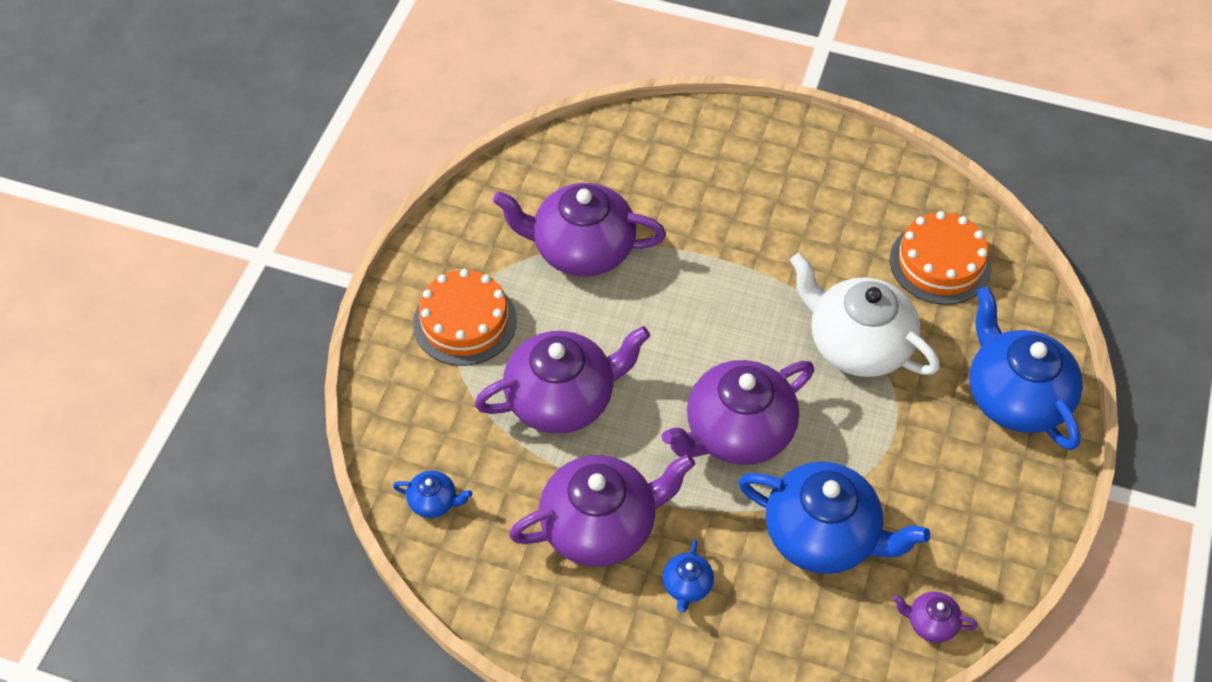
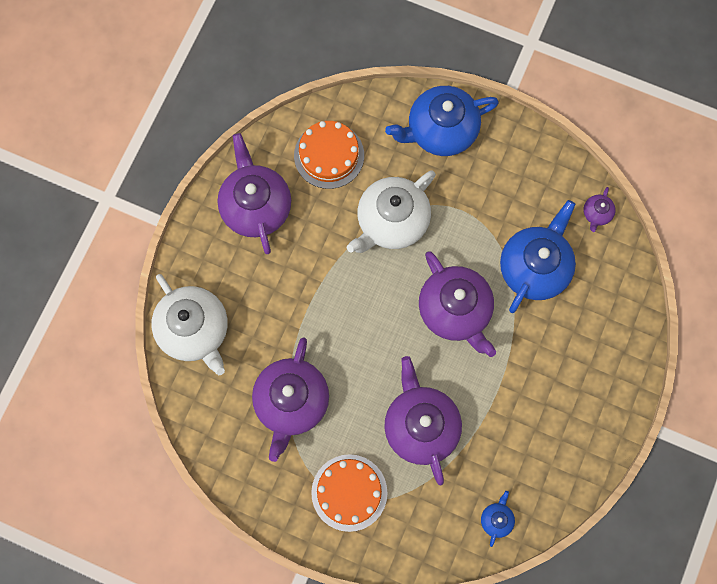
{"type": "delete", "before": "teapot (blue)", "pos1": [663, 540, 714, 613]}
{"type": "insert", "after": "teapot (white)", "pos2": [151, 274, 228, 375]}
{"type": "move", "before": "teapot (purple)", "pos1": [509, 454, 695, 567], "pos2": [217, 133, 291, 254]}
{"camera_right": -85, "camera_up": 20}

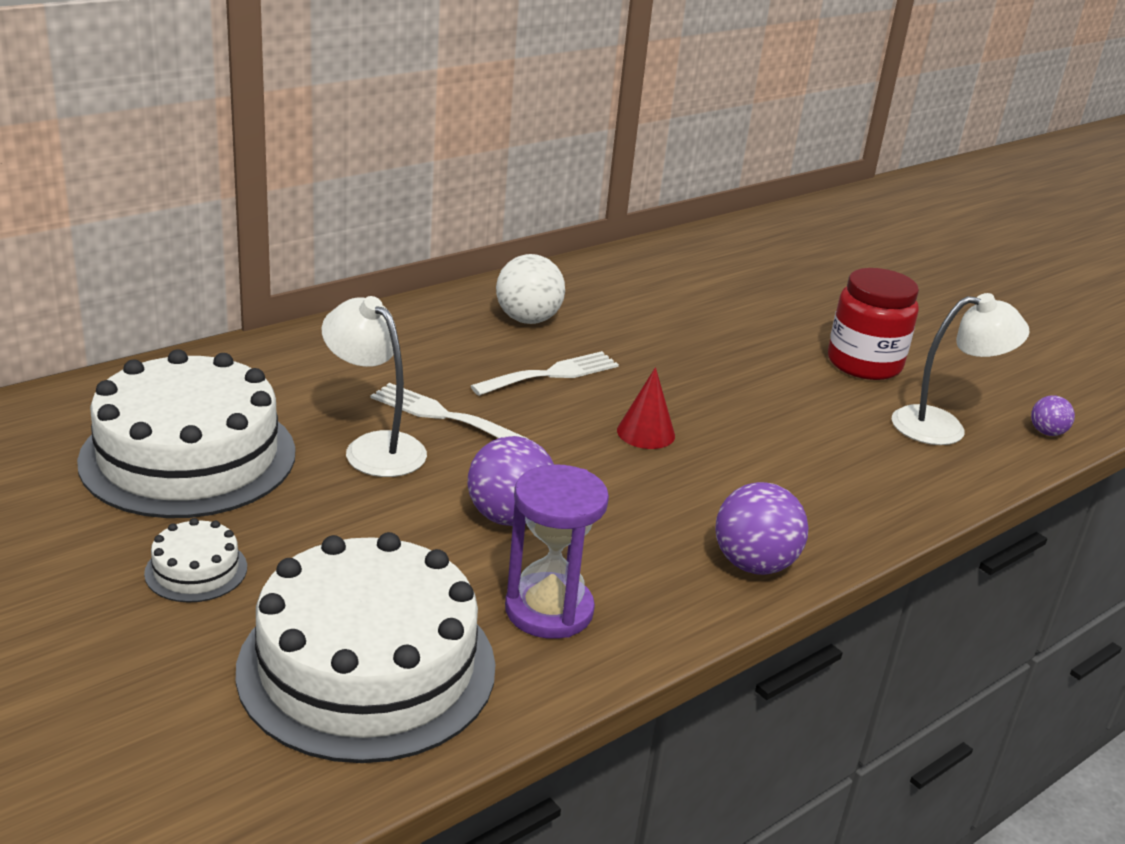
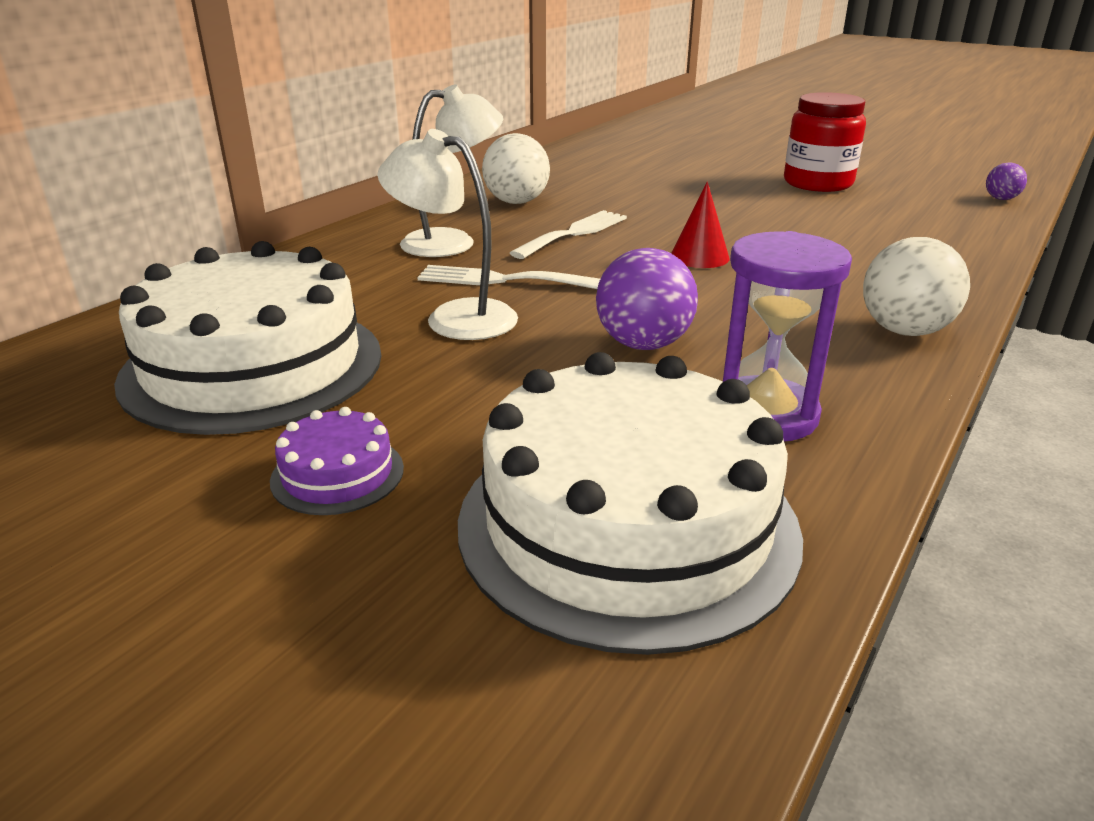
{"type": "move", "before": "lamp (white)", "pos1": [892, 293, 1030, 445], "pos2": [400, 84, 503, 257]}
{"type": "recolor", "before": "cake (white)", "after": "cake (purple)", "pos1": [144, 518, 247, 603], "pos2": [270, 407, 404, 515]}
{"type": "recolor", "before": "ball (purple)", "after": "ball (white)", "pos1": [715, 482, 809, 575], "pos2": [863, 237, 970, 336]}
{"camera_right": -15, "camera_up": 0}

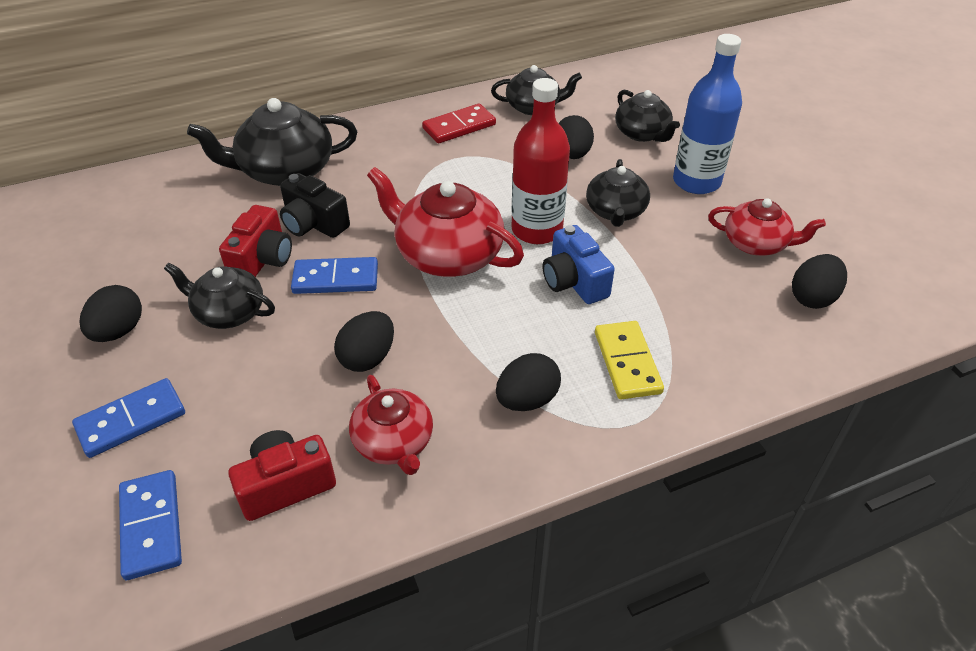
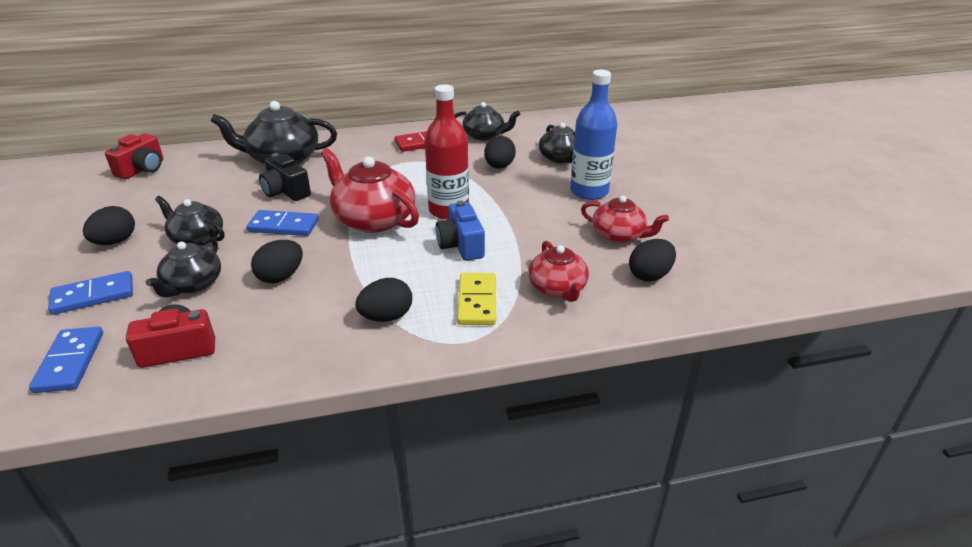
{"type": "move", "before": "camera (red)", "pos1": [219, 205, 292, 277], "pos2": [105, 133, 164, 180]}
{"type": "move", "before": "teapot (red)", "pos1": [349, 375, 433, 475], "pos2": [528, 241, 589, 302]}
{"type": "move", "before": "teapot (black)", "pos1": [586, 159, 650, 227], "pos2": [146, 237, 221, 298]}
{"camera_right": 10, "camera_up": -10}

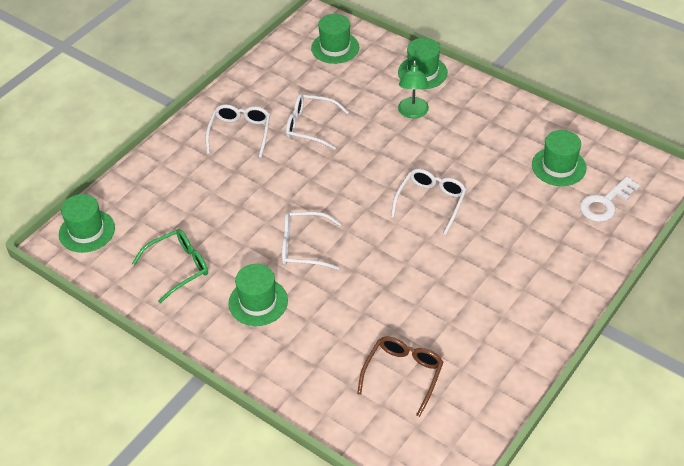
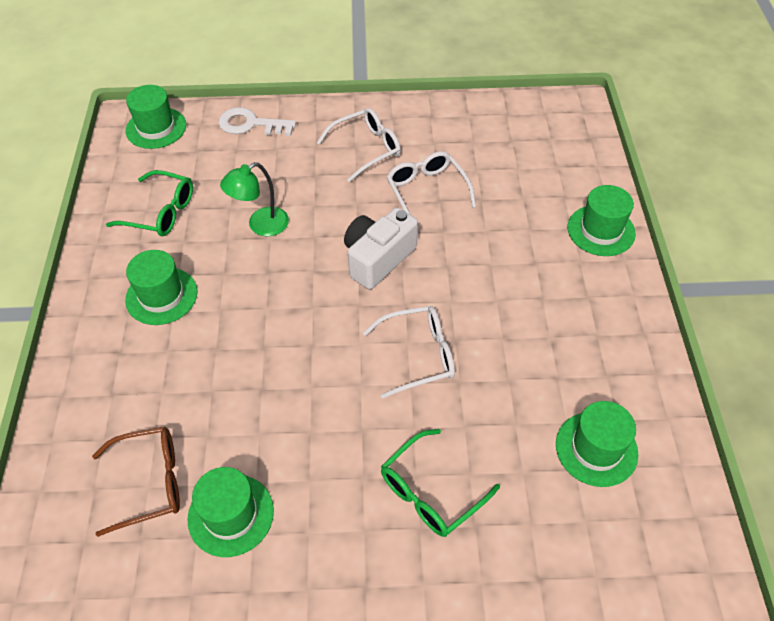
{"type": "delete", "before": "glasses (white)", "pos1": [282, 212, 341, 270]}
{"type": "insert", "after": "camera (white)", "pos2": [344, 208, 418, 289]}
{"type": "insert", "after": "glasses (green)", "pos2": [381, 429, 500, 537]}
{"type": "move", "before": "hat (green)", "pos1": [311, 14, 359, 64], "pos2": [188, 467, 274, 557]}
{"type": "move", "before": "lamp (green)", "pos1": [398, 61, 429, 118], "pos2": [220, 162, 289, 236]}
{"type": "move", "before": "key (white)", "pos1": [580, 176, 640, 222], "pos2": [219, 107, 296, 136]}
{"camera_right": 50, "camera_up": 5}

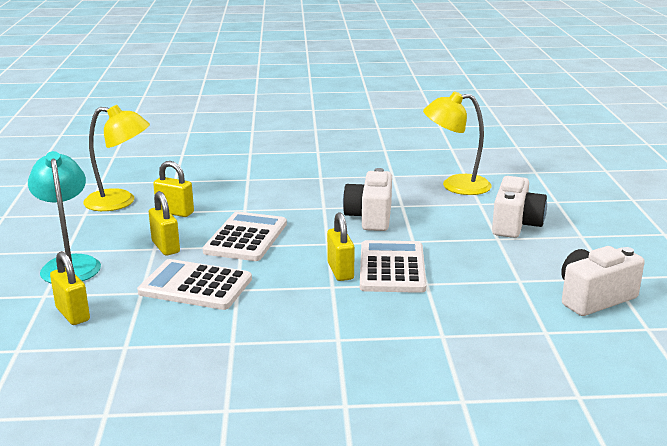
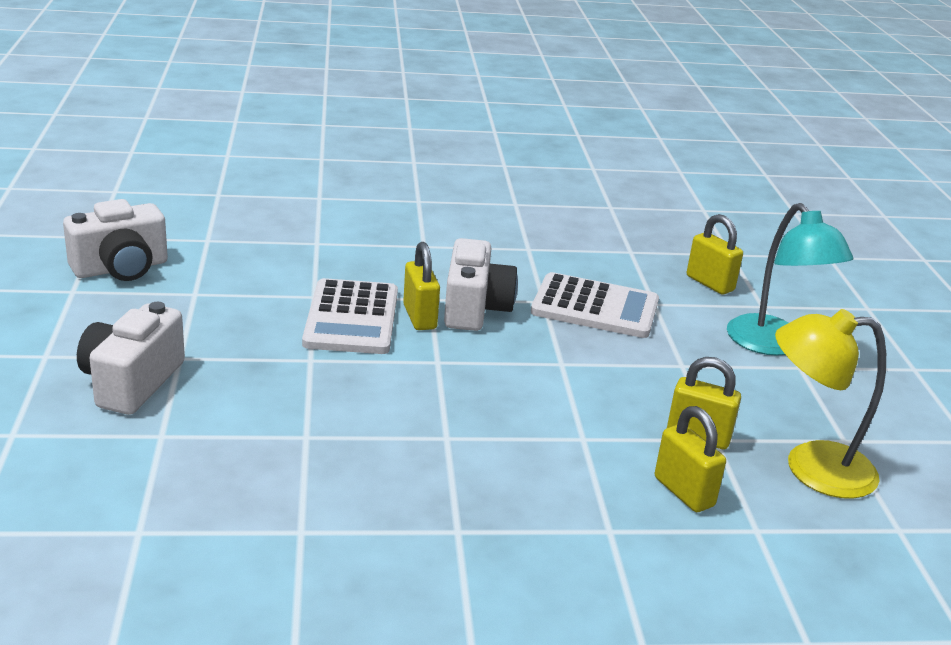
{"type": "delete", "before": "calculator (white)", "pos1": [203, 212, 287, 261]}
{"type": "delete", "before": "lamp (yellow)", "pos1": [423, 91, 491, 195]}
{"type": "move", "before": "padlock (yellow)", "pos1": [149, 191, 180, 256], "pos2": [655, 406, 726, 512]}
{"type": "move", "before": "camera (white)", "pos1": [343, 168, 392, 231], "pos2": [444, 238, 518, 331]}
{"camera_right": 175, "camera_up": 5}

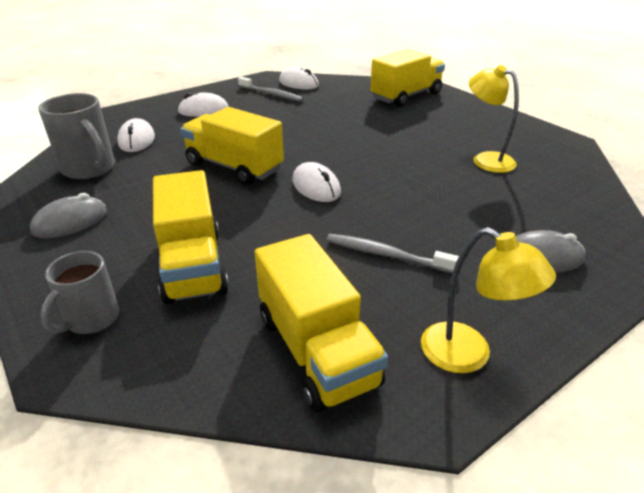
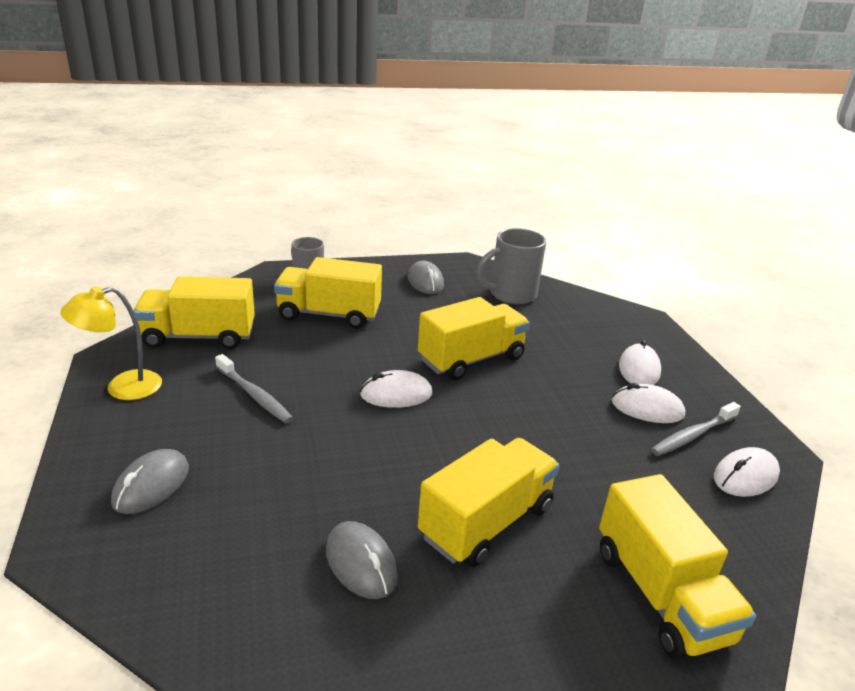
{"type": "insert", "after": "truck (yellow)", "pos2": [418, 438, 560, 567]}
{"type": "move", "before": "mouse (white)", "pos1": [117, 118, 155, 152], "pos2": [612, 383, 685, 423]}
{"type": "replace", "before": "lamp (yellow)", "after": "mouse (grey)", "pos1": [469, 65, 519, 173], "pos2": [326, 521, 398, 599]}
{"type": "rotate", "before": "toothbrush (grey)", "pos1": [326, 234, 459, 273], "pos2": [215, 354, 294, 423], "turn": 90}
{"camera_right": 110, "camera_up": -5}

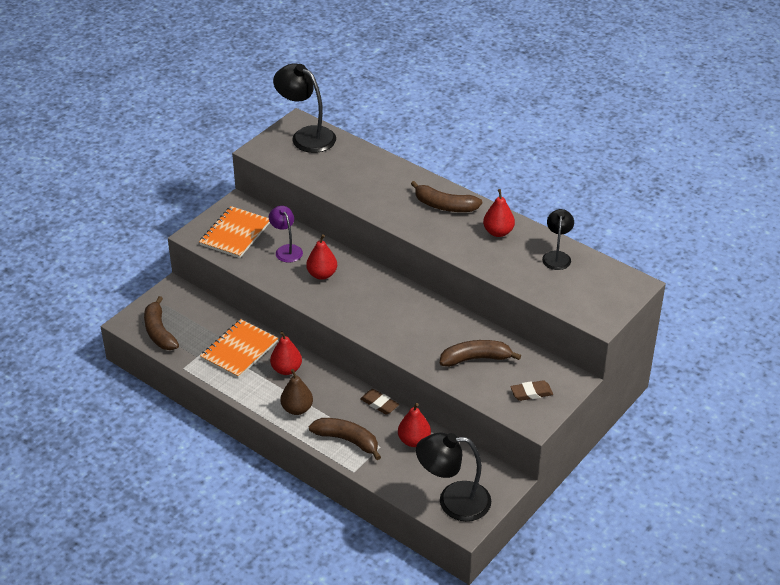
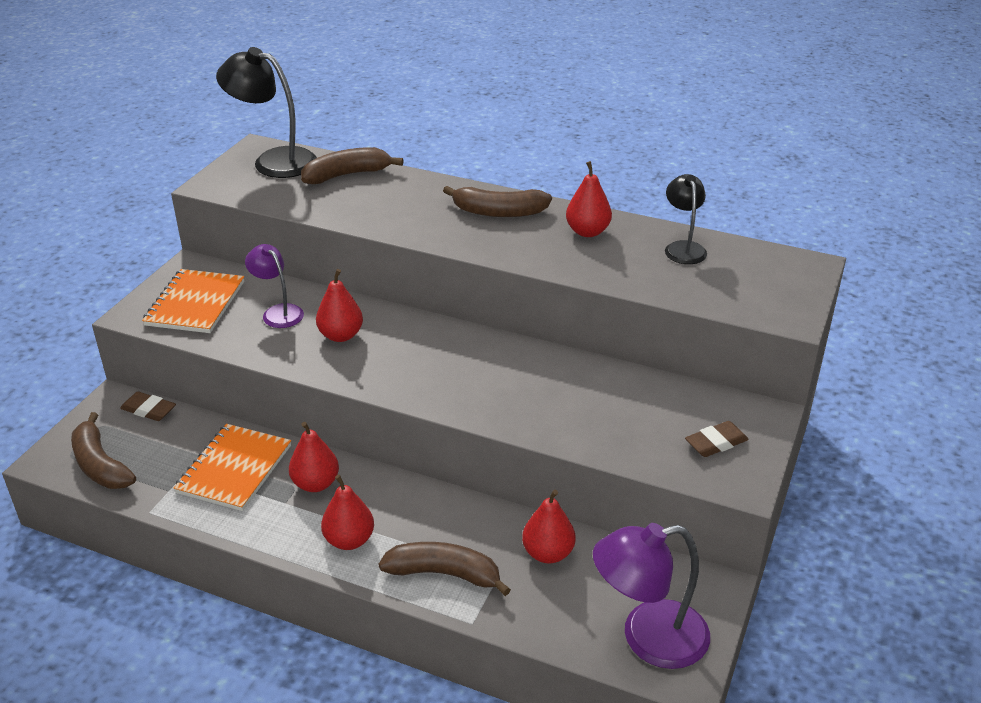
{"type": "move", "before": "eraser (brown)", "pos1": [360, 389, 399, 415], "pos2": [120, 392, 176, 421]}
{"type": "move", "before": "banana (brown)", "pos1": [440, 340, 521, 367], "pos2": [301, 147, 404, 184]}
{"type": "recolor", "before": "pear (brown)", "after": "pear (red)", "pos1": [280, 369, 313, 415], "pos2": [321, 475, 374, 550]}
{"type": "recolor", "before": "lamp (black)", "after": "lamp (purple)", "pos1": [416, 432, 491, 521], "pos2": [593, 523, 710, 669]}
{"camera_right": -15, "camera_up": -5}

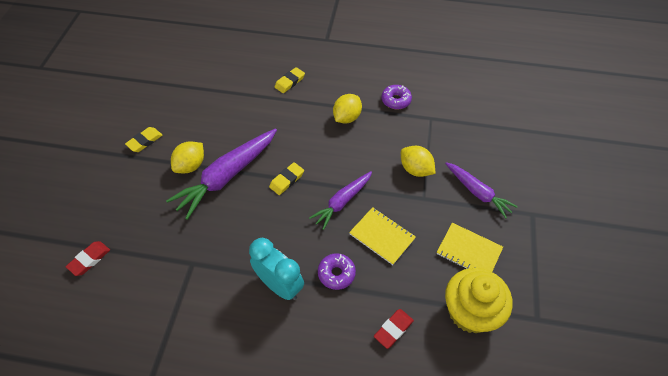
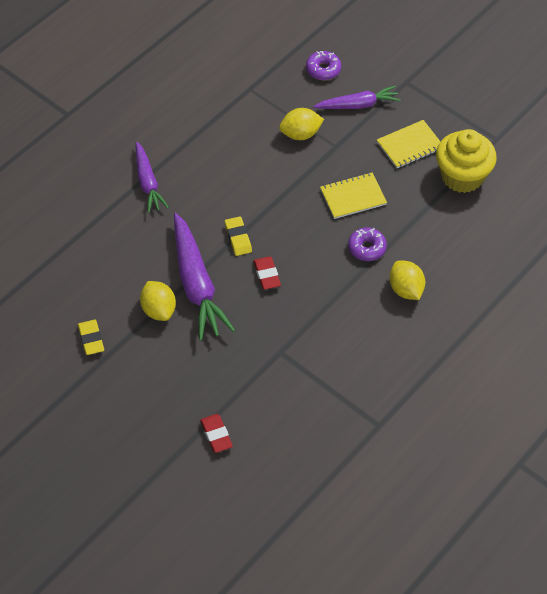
{"type": "delete", "before": "clock (turquoise)", "pos1": [249, 238, 304, 300]}
{"type": "delete", "before": "eraser (yellow)", "pos1": [274, 67, 305, 93]}
{"type": "move", "before": "carrot (purple)", "pos1": [309, 171, 372, 230], "pos2": [136, 142, 169, 213]}
{"type": "move", "before": "lemon (yellow)", "pos1": [333, 94, 362, 124], "pos2": [389, 260, 425, 300]}
{"type": "move", "before": "eraser (red)", "pos1": [374, 309, 414, 349], "pos2": [253, 256, 281, 290]}
{"type": "move", "before": "donut (purple)", "pos1": [381, 85, 412, 109], "pos2": [306, 51, 341, 80]}
{"camera_right": -60, "camera_up": 0}

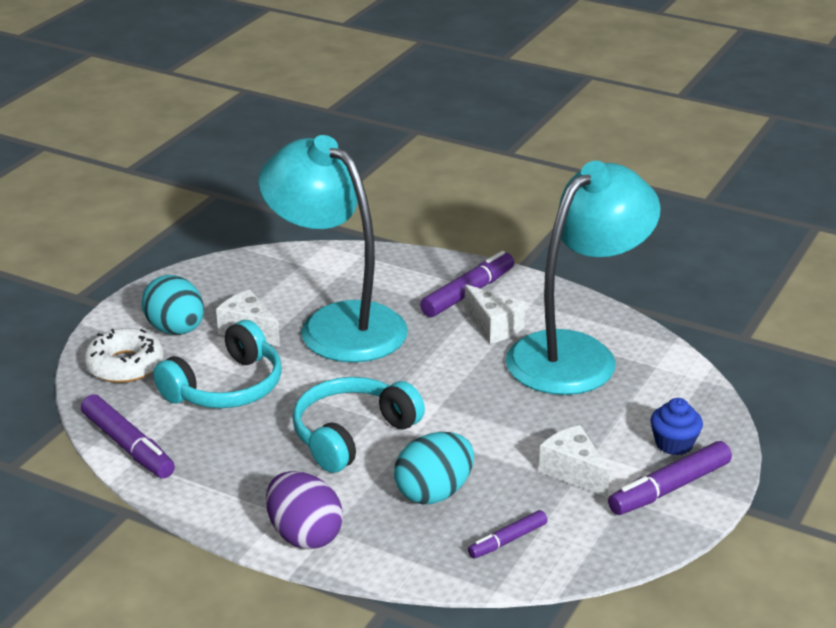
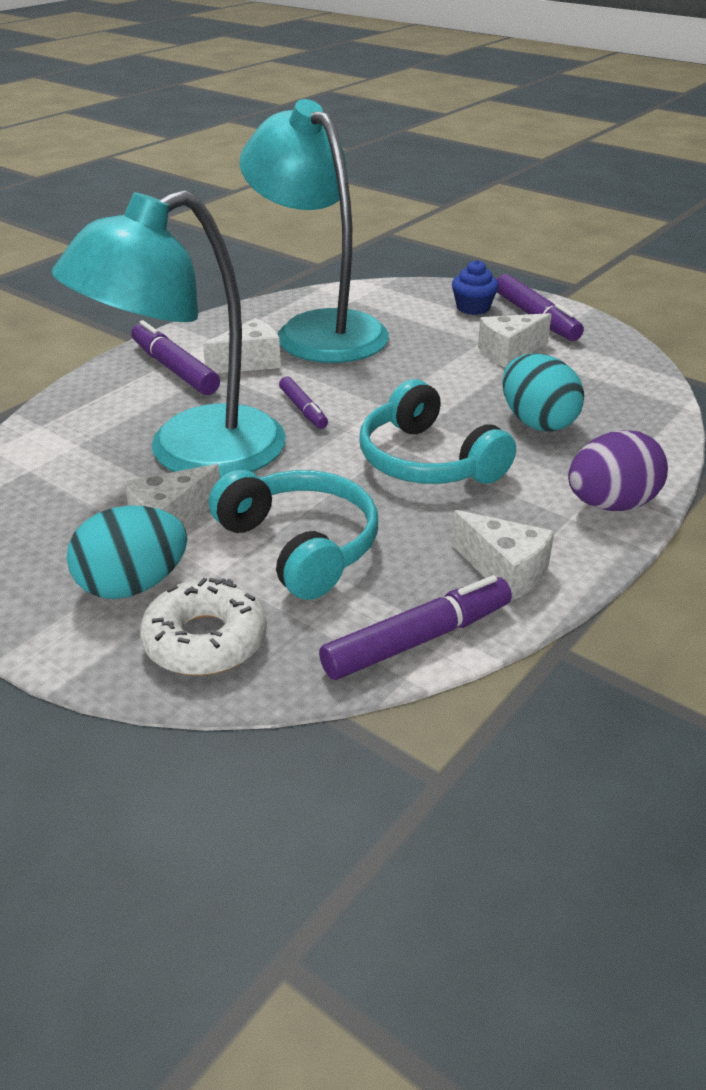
{"type": "insert", "after": "cheese (white)", "pos2": [452, 510, 554, 601]}
{"type": "move", "before": "marker (purple)", "pos1": [468, 510, 548, 558], "pos2": [279, 377, 328, 429]}
{"camera_right": -80, "camera_up": 5}

